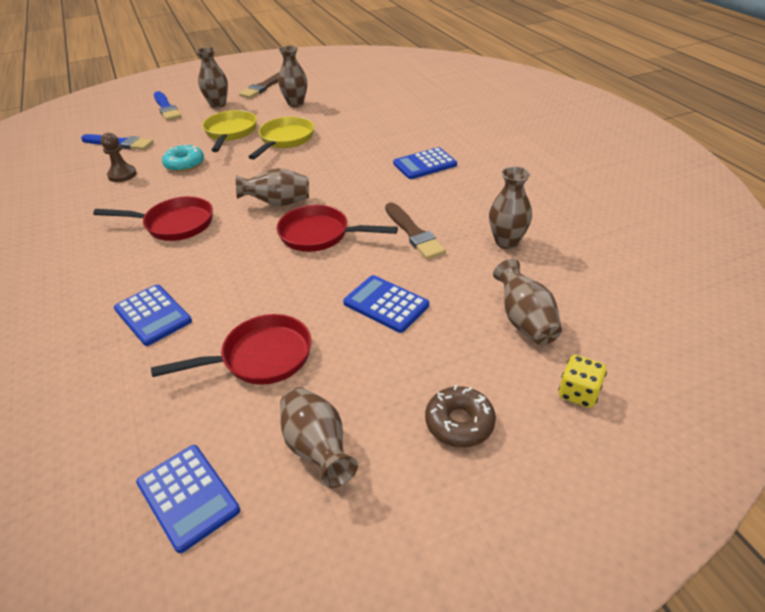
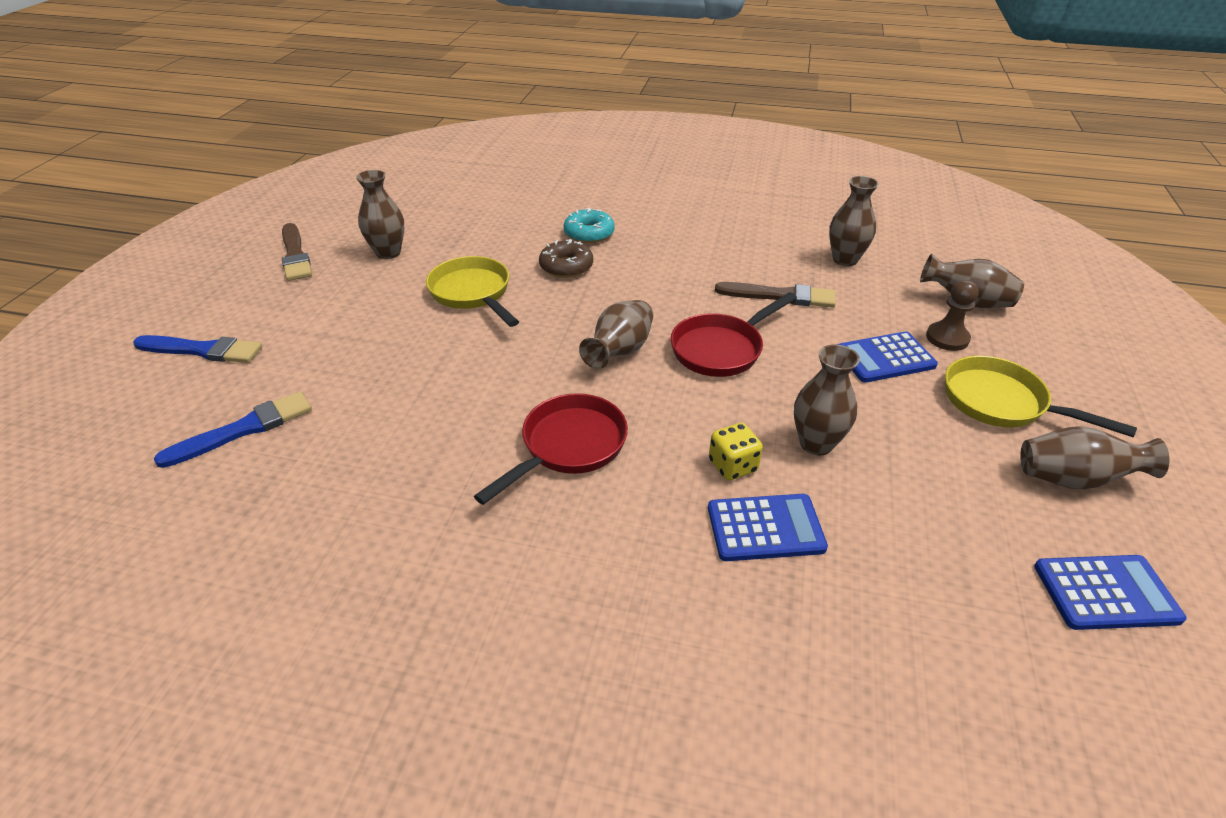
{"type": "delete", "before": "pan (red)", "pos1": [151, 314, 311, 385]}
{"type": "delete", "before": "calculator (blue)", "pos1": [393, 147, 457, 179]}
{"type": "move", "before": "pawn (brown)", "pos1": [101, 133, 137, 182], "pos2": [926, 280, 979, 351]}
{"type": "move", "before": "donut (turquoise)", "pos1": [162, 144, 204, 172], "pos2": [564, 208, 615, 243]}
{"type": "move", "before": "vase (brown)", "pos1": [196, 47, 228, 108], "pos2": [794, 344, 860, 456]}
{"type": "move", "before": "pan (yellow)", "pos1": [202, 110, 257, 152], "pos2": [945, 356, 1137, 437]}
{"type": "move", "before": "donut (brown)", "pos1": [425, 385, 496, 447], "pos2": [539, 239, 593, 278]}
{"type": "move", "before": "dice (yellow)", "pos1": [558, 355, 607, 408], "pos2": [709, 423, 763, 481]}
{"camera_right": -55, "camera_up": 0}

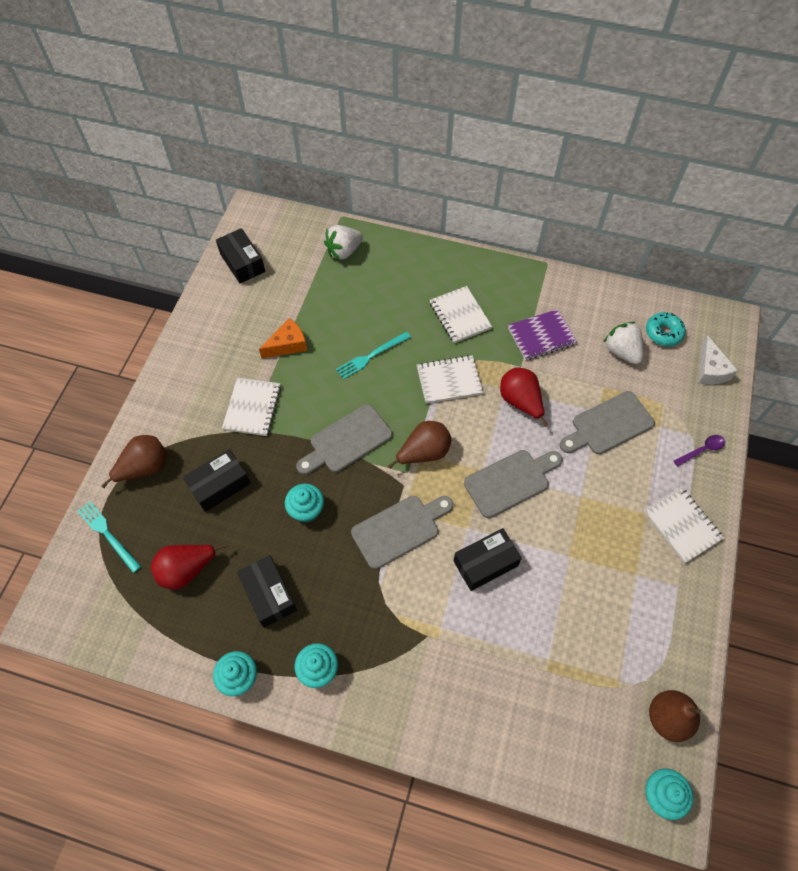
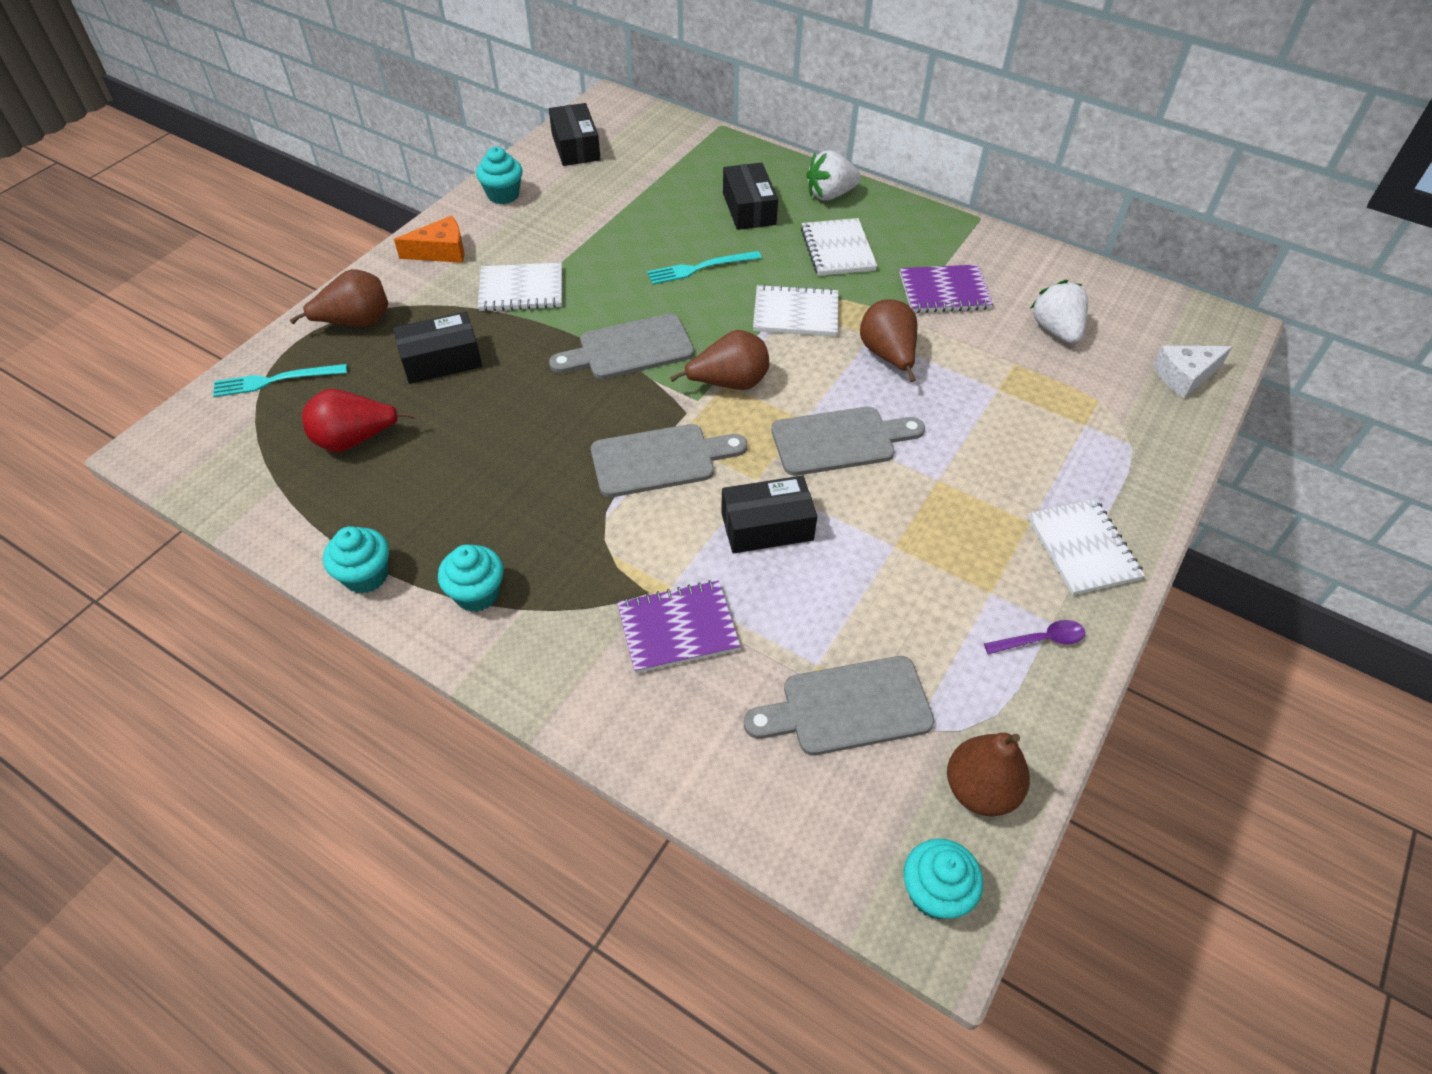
{"type": "delete", "before": "donut (turquoise)", "pos1": [646, 312, 686, 346]}
{"type": "insert", "after": "notebook (purple)", "pos2": [617, 580, 740, 673]}
{"type": "move", "before": "box (black)", "pos1": [237, 555, 297, 628], "pos2": [723, 163, 778, 230]}
{"type": "move", "before": "cheese (orange)", "pos1": [259, 318, 307, 358], "pos2": [394, 216, 464, 263]}
{"type": "move", "before": "cupcake (turquoise)", "pos1": [285, 484, 324, 523], "pos2": [476, 147, 523, 204]}
{"type": "move", "before": "strawberry (white)", "pos1": [324, 225, 363, 260], "pos2": [806, 150, 861, 201]}
{"type": "move", "before": "cutting board (grey)", "pos1": [559, 391, 655, 454], "pos2": [744, 656, 934, 755]}
{"type": "move", "before": "spoon (purple)", "pos1": [674, 435, 725, 467], "pos2": [984, 620, 1085, 654]}
{"type": "recolor", "before": "pear (red)", "after": "pear (brown)", "pos1": [500, 368, 548, 427], "pos2": [860, 299, 918, 382]}
{"type": "rotate", "before": "fork (turquoise)", "pos1": [78, 501, 141, 573], "pos2": [213, 364, 347, 397], "turn": -75}
{"type": "rotate", "before": "notebook (white)", "pos1": [222, 377, 281, 436], "pos2": [478, 263, 562, 312], "turn": 60}
{"type": "rotate", "before": "cheese (white)", "pos1": [698, 336, 738, 384], "pos2": [1153, 346, 1233, 398], "turn": 60}
{"camera_right": 15, "camera_up": -10}

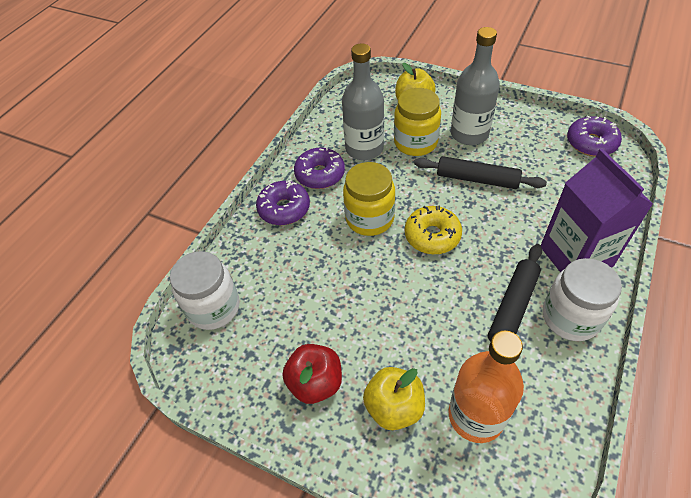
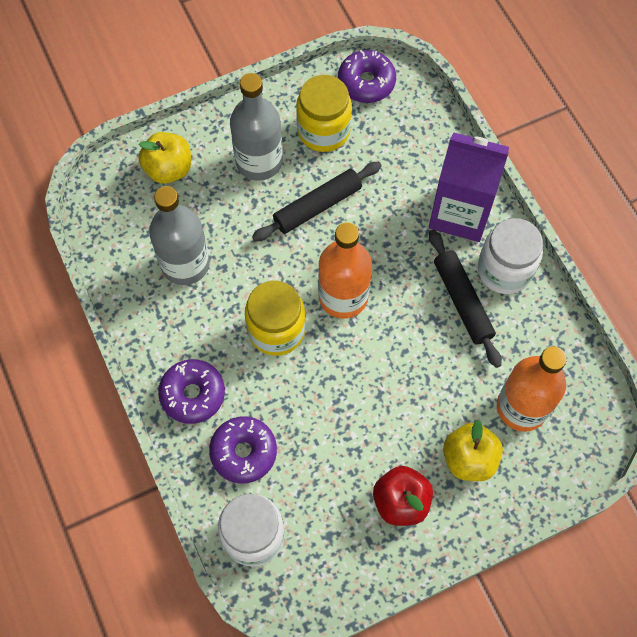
{"type": "move", "before": "donut (purple)", "pos1": [294, 147, 345, 189], "pos2": [209, 416, 277, 484]}
{"type": "move", "before": "jar (yellow)", "pos1": [394, 88, 441, 156], "pos2": [296, 75, 352, 152]}
{"type": "replace", "before": "donut (yellow)", "after": "bottle (orange)", "pos1": [405, 205, 462, 254], "pos2": [318, 223, 372, 319]}
{"camera_right": -55, "camera_up": 15}

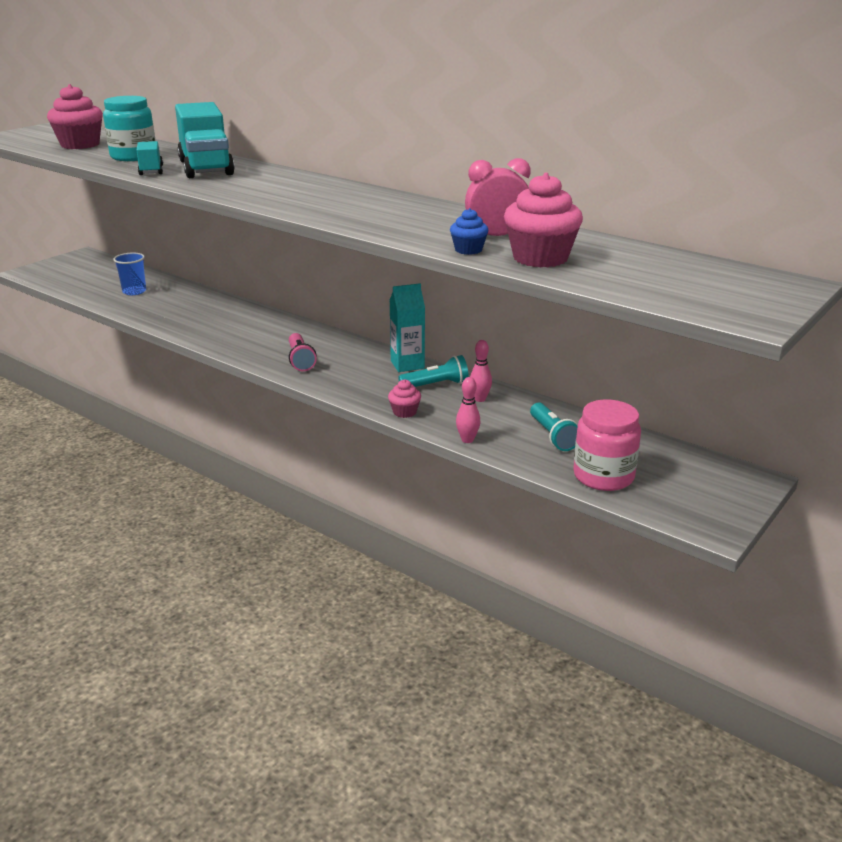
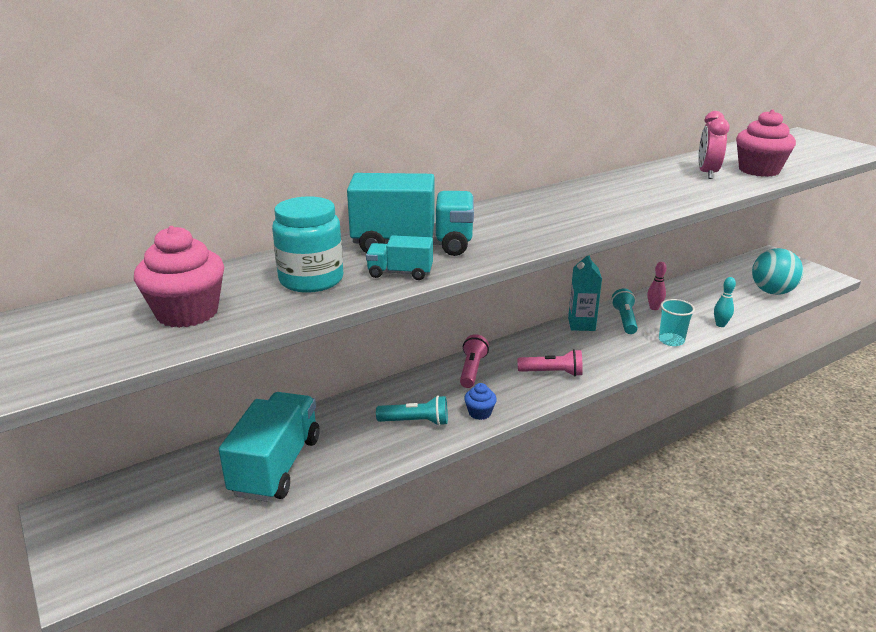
{"type": "insert", "after": "flashlight (pink)", "pos2": [460, 334, 489, 388]}
{"type": "move", "before": "cupcake (blue)", "pos1": [450, 208, 488, 255], "pos2": [464, 383, 497, 420]}
{"type": "move", "before": "flashlight (turquoise)", "pos1": [530, 402, 578, 451], "pos2": [376, 395, 448, 426]}
{"type": "replace", "before": "cup (blue)", "after": "truck (turquoise)", "pos1": [113, 253, 146, 295], "pos2": [219, 392, 319, 502]}
{"type": "replace", "before": "cupcake (pink)", "after": "cup (turquoise)", "pos1": [388, 379, 421, 418], "pos2": [659, 299, 695, 346]}
{"type": "replace", "before": "jar (pink)", "after": "ball (turquoise)", "pos1": [573, 400, 641, 491], "pos2": [752, 248, 803, 295]}
{"type": "recolor", "before": "bowling pin (pink)", "after": "bowling pin (turquoise)", "pos1": [456, 377, 480, 443], "pos2": [714, 277, 736, 327]}
{"camera_right": -70, "camera_up": 0}

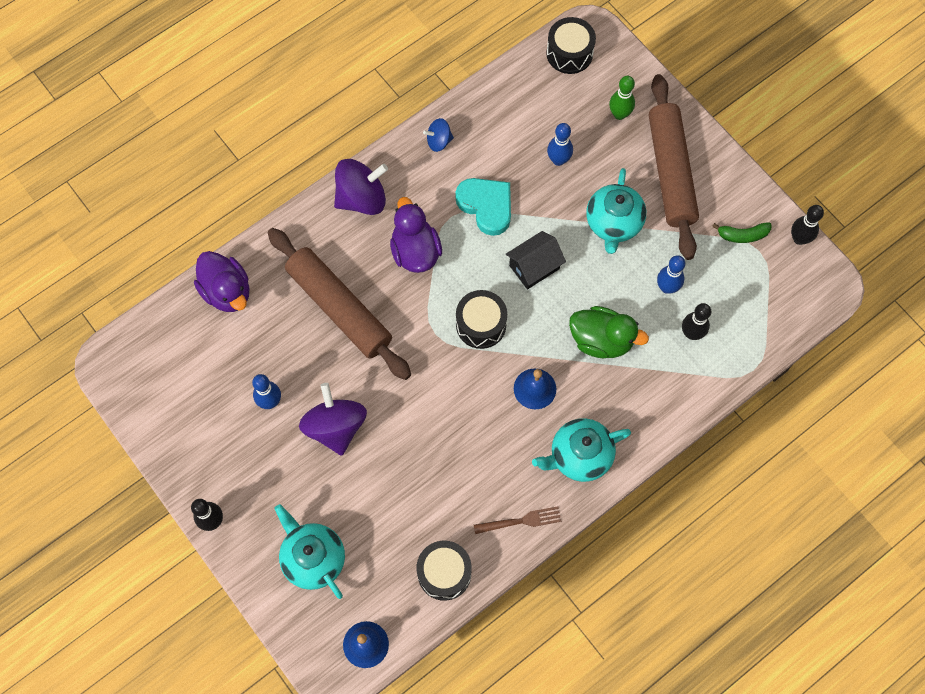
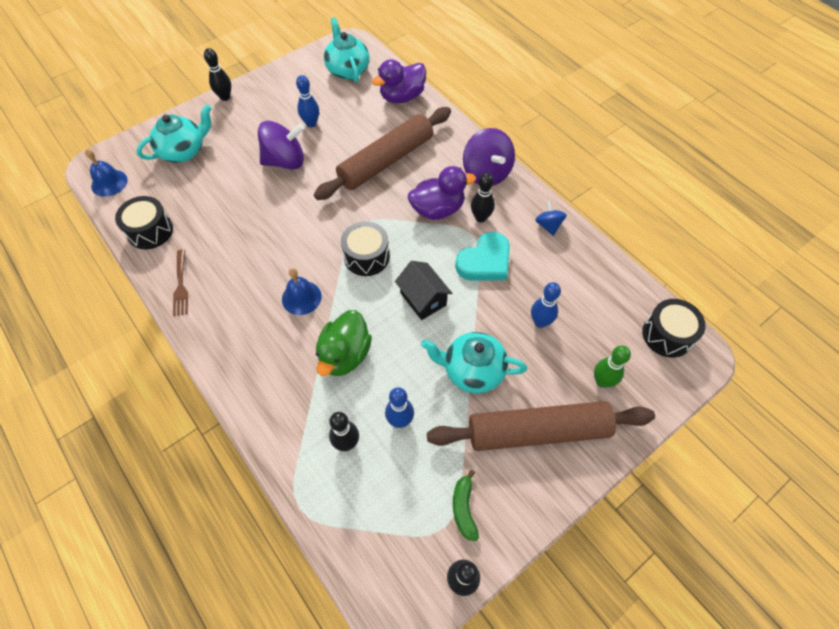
{"type": "insert", "after": "bowling pin (black)", "pos2": [471, 172, 495, 222]}
{"type": "move", "before": "teapot (turquoise)", "pos1": [532, 418, 631, 482], "pos2": [324, 17, 369, 82]}
{"camera_right": 90, "camera_up": -10}

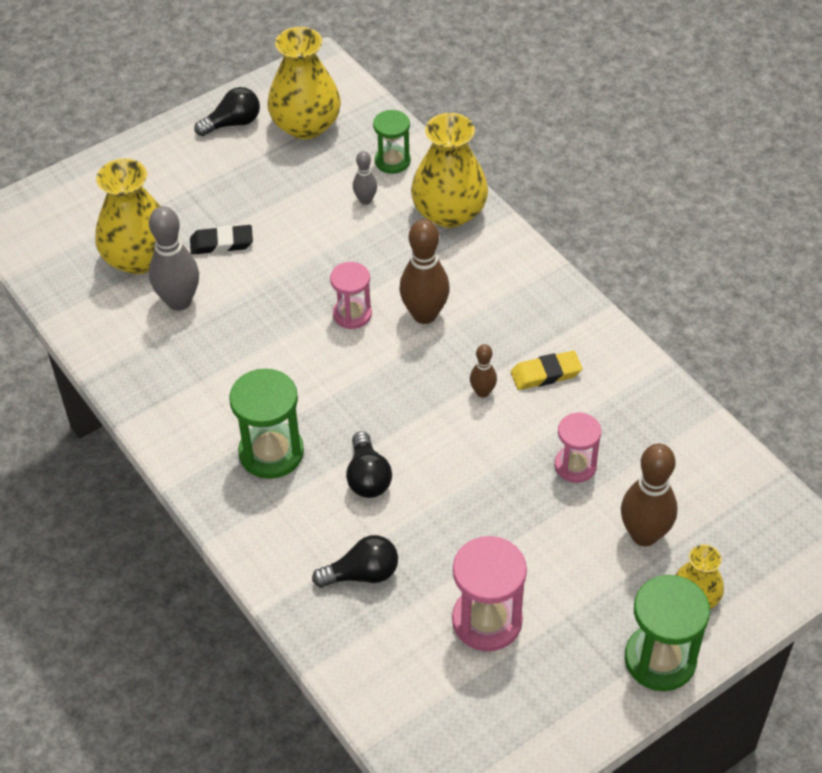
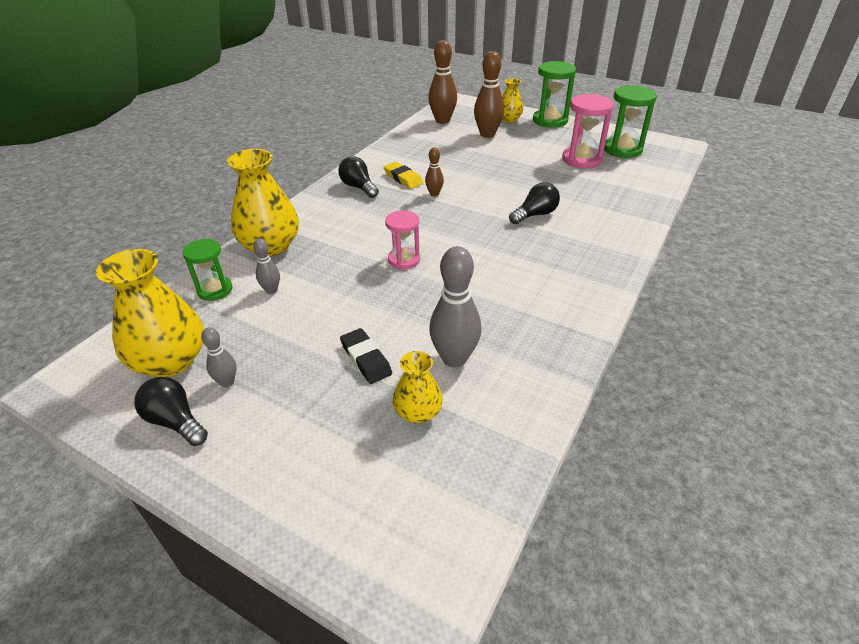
{"type": "delete", "before": "hourglass (pink)", "pos1": [555, 412, 601, 483]}
{"type": "insert", "after": "bowling pin (grey)", "pos2": [201, 327, 236, 387]}
{"type": "move", "before": "hourglass (green)", "pos1": [229, 369, 304, 479], "pos2": [604, 85, 657, 158]}
{"type": "move", "before": "light bulb (black)", "pos1": [312, 535, 398, 588], "pos2": [338, 156, 379, 198]}
{"type": "move", "before": "bowling pin (brown)", "pos1": [399, 219, 450, 324], "pos2": [428, 40, 457, 124]}
{"type": "resize", "before": "vase (yellow)", "pos1": [95, 158, 161, 274], "pos2": [393, 351, 443, 423], "scale": 0.55}
{"camera_right": -115, "camera_up": -10}

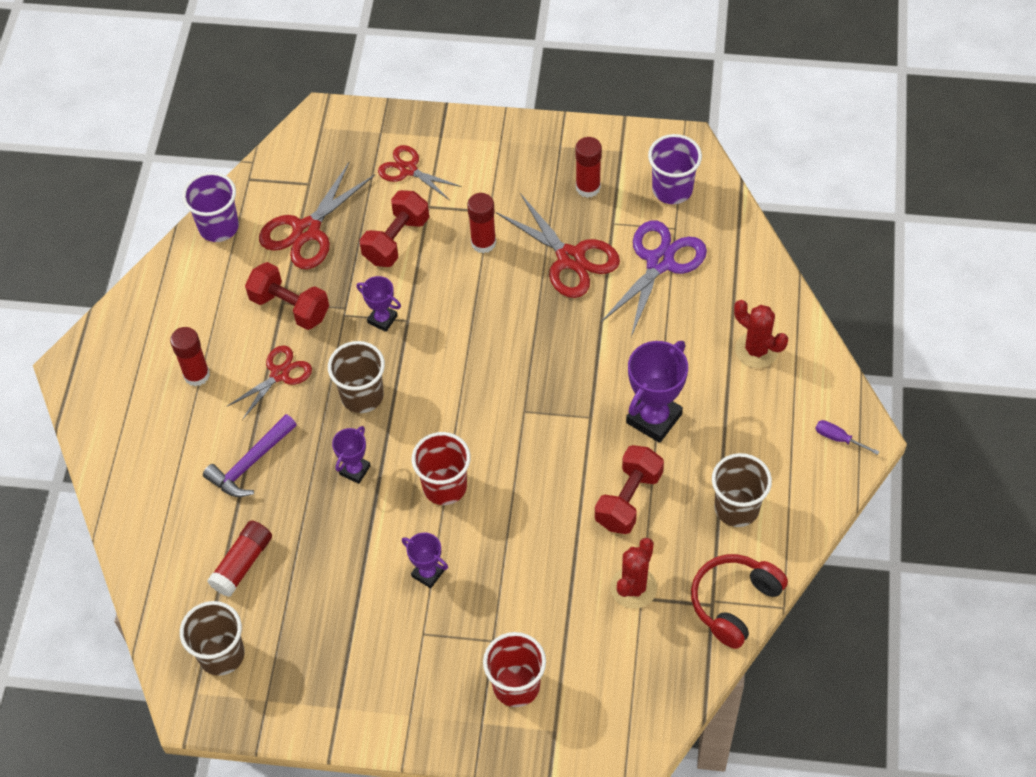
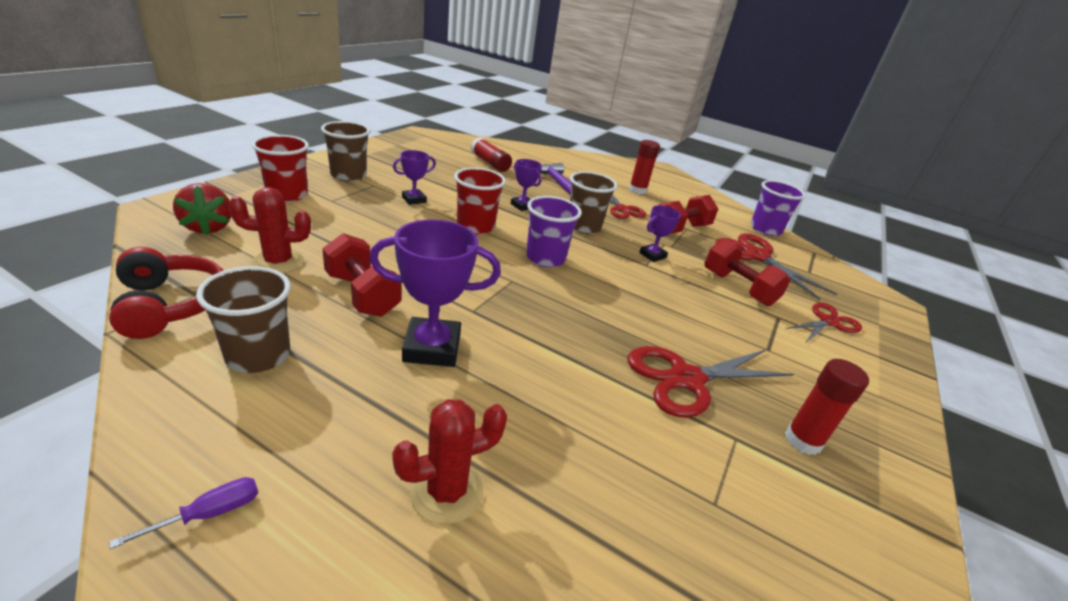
{"type": "delete", "before": "glue stick (red)", "pos1": [467, 193, 496, 253]}
{"type": "delete", "before": "scissors (purple)", "pos1": [601, 220, 707, 337]}
{"type": "insert", "after": "strawberry (red)", "pos2": [173, 183, 231, 235]}
{"type": "move", "before": "cup (brown)", "pos1": [180, 601, 245, 676], "pos2": [321, 121, 370, 182]}
{"type": "move", "before": "cup (purple)", "pos1": [648, 134, 702, 204], "pos2": [526, 196, 582, 267]}
{"type": "rotate", "before": "cactus (red)", "pos1": [611, 538, 657, 609], "pos2": [228, 187, 311, 274], "turn": -60}
{"type": "rotate", "before": "trophy (purple)", "pos1": [626, 341, 688, 443], "pos2": [369, 219, 501, 367], "turn": -60}
{"camera_right": 105, "camera_up": -25}

